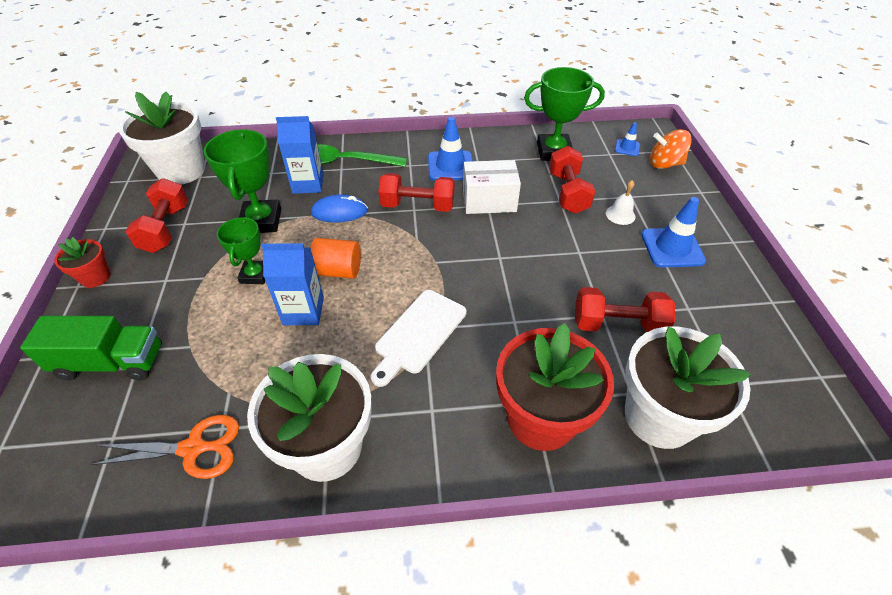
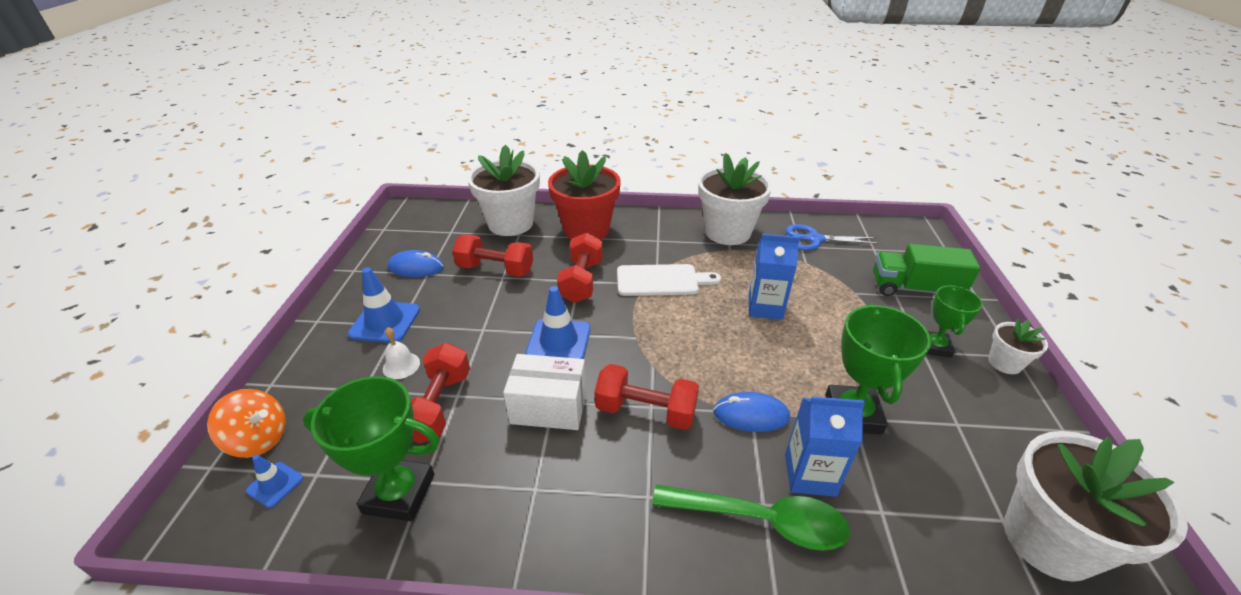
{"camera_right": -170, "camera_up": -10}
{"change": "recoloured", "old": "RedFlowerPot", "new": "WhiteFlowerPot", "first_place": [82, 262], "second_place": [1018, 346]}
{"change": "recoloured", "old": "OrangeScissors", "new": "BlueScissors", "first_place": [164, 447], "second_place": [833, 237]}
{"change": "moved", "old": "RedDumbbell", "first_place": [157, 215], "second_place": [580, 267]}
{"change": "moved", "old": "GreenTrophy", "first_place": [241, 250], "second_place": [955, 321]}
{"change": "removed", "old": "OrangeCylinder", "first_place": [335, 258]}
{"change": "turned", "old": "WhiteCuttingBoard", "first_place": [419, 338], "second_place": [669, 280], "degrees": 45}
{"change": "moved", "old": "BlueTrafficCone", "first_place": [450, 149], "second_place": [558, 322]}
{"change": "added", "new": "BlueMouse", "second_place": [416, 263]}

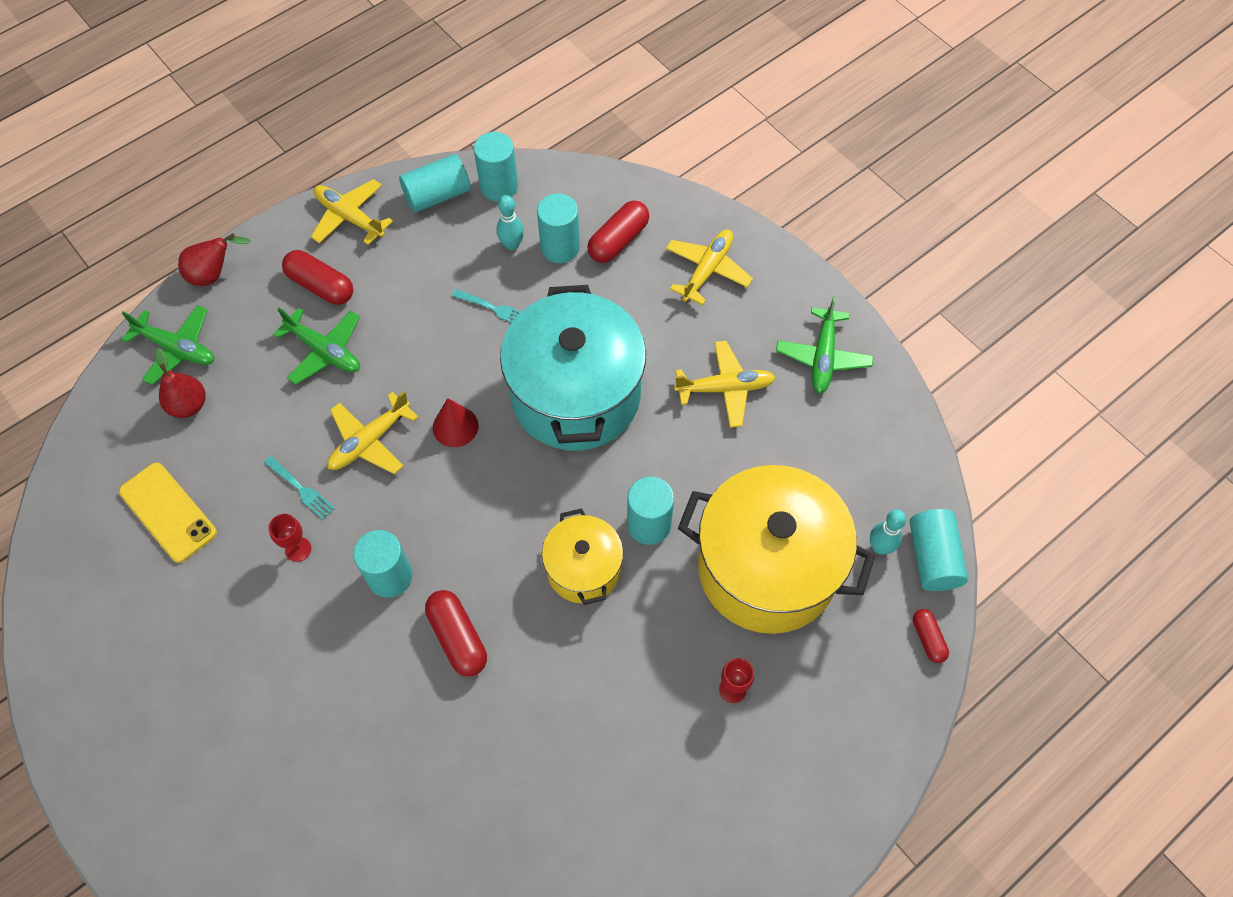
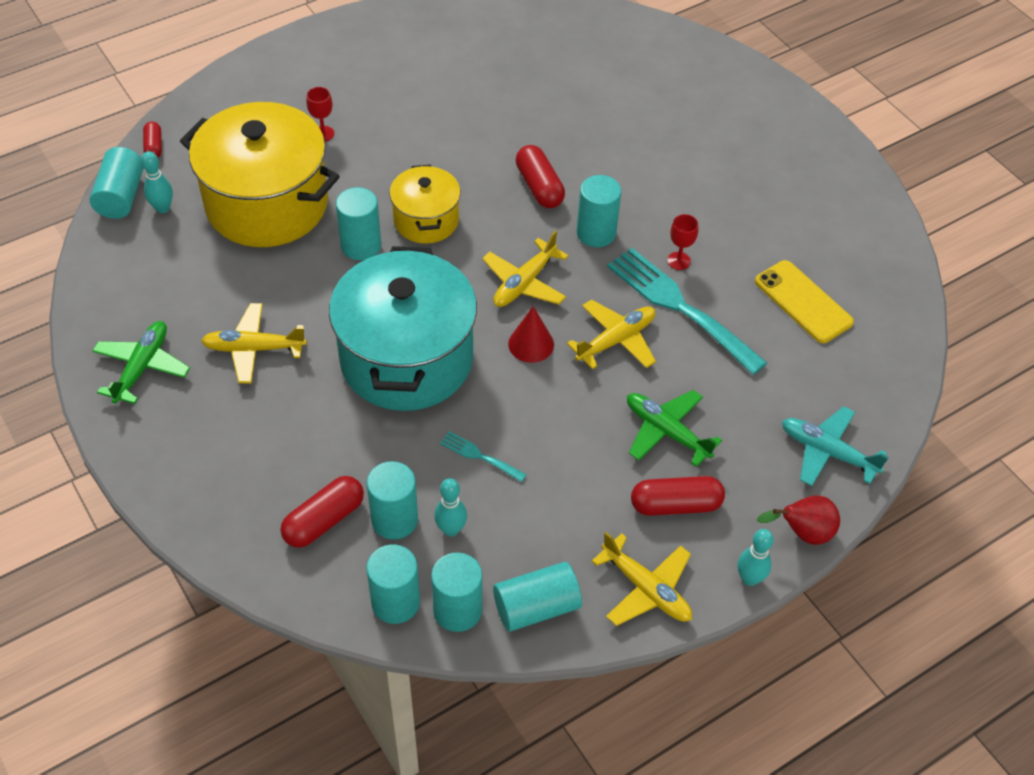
{"camera_right": -175, "camera_up": -10}
{"change": "recoloured", "old": "GreenPlane", "new": "TurquoisePlane", "first_place": [168, 345], "second_place": [835, 446]}
{"change": "removed", "old": "RedPear", "first_place": [180, 383]}
{"change": "resized", "old": "TurquoiseFork", "first_place": [299, 488], "second_place": [687, 311], "factor": 2.24}
{"change": "turned", "old": "RedCapsule", "first_place": [317, 277], "second_place": [678, 496], "degrees": -45}
{"change": "moved", "old": "YellowPlane", "first_place": [709, 267], "second_place": [525, 268]}
{"change": "added", "new": "TurquoiseCylinder", "second_place": [393, 584]}
{"change": "added", "new": "TurquoiseBowlingPin", "second_place": [756, 557]}

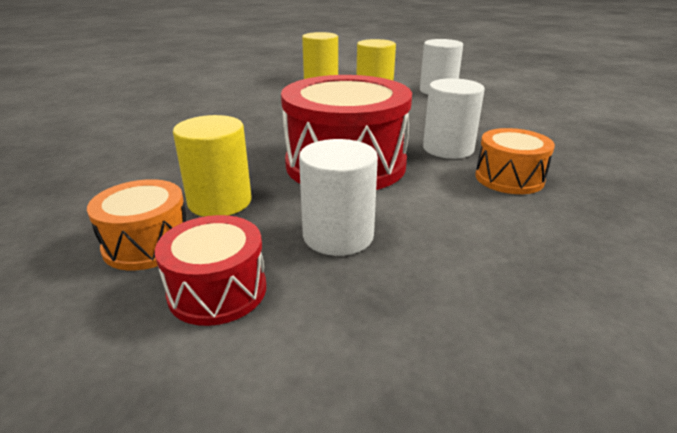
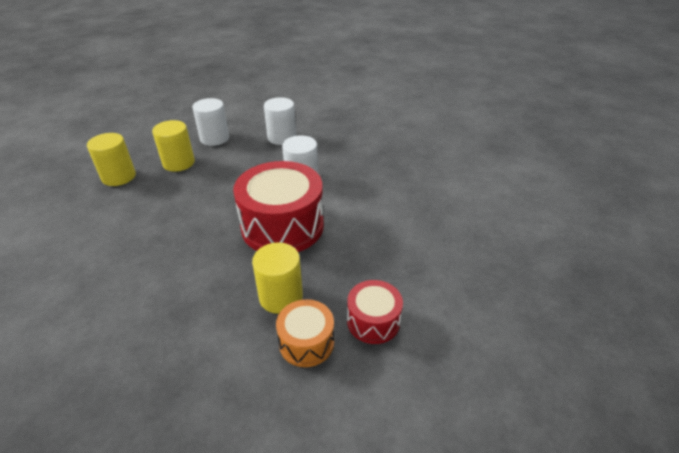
{"camera_right": -60, "camera_up": 10}
{"change": "moved", "old": "WhiteCylinder", "first_place": [338, 197], "second_place": [280, 121]}
{"change": "removed", "old": "OrangeDrum", "first_place": [515, 161]}

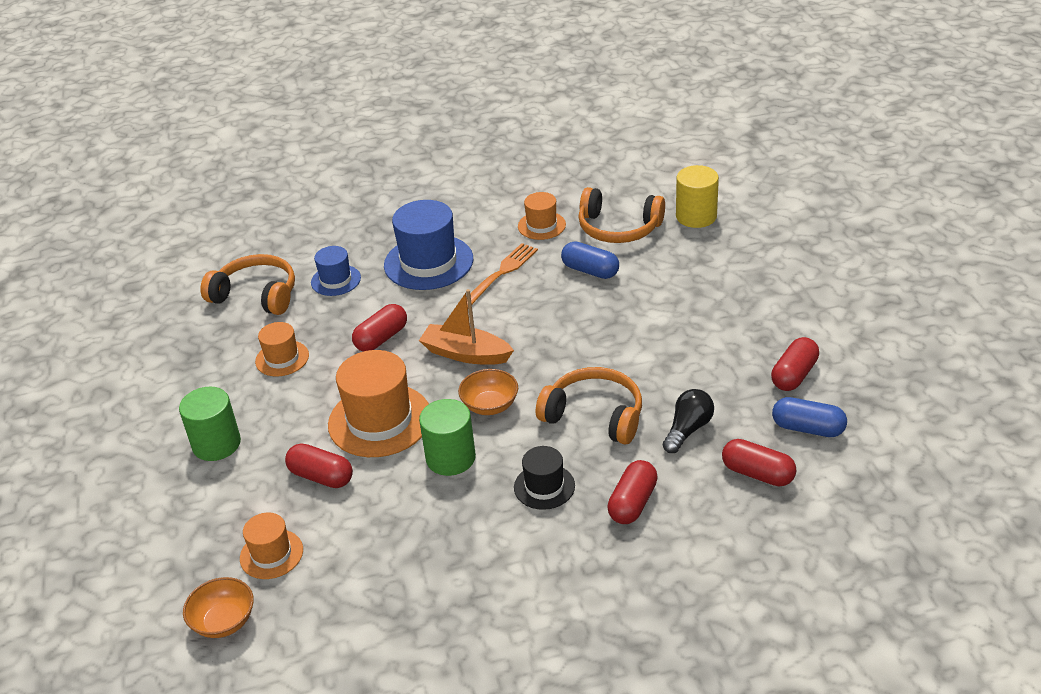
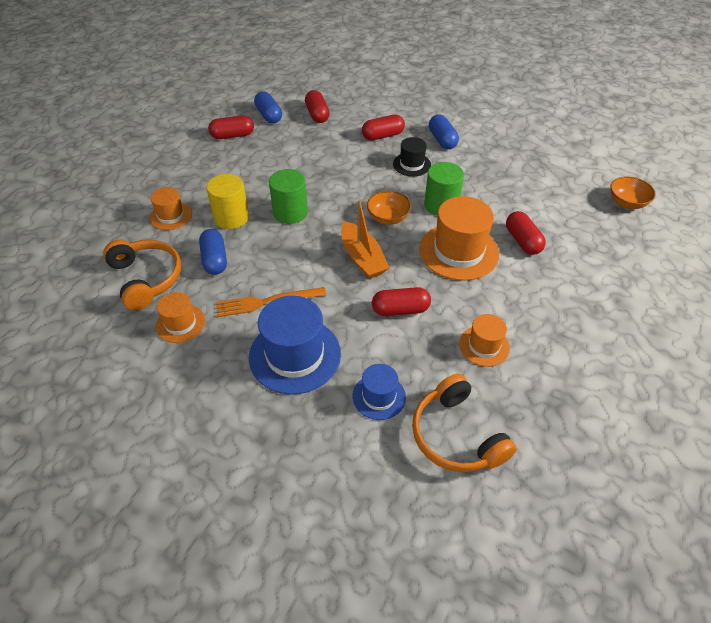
{"camera_right": -140, "camera_up": 10}
{"change": "moved", "old": "GreenCylinder", "first_place": [210, 424], "second_place": [288, 196]}
{"change": "moved", "old": "OrangeHat", "first_place": [271, 545], "second_place": [171, 208]}
{"change": "removed", "old": "OrangeHeadphones", "first_place": [589, 406]}
{"change": "removed", "old": "BlackLightBulb", "first_place": [688, 421]}
{"change": "moved", "old": "YellowCylinder", "first_place": [697, 196], "second_place": [227, 201]}
{"change": "added", "new": "BlueCapsule", "second_place": [444, 132]}

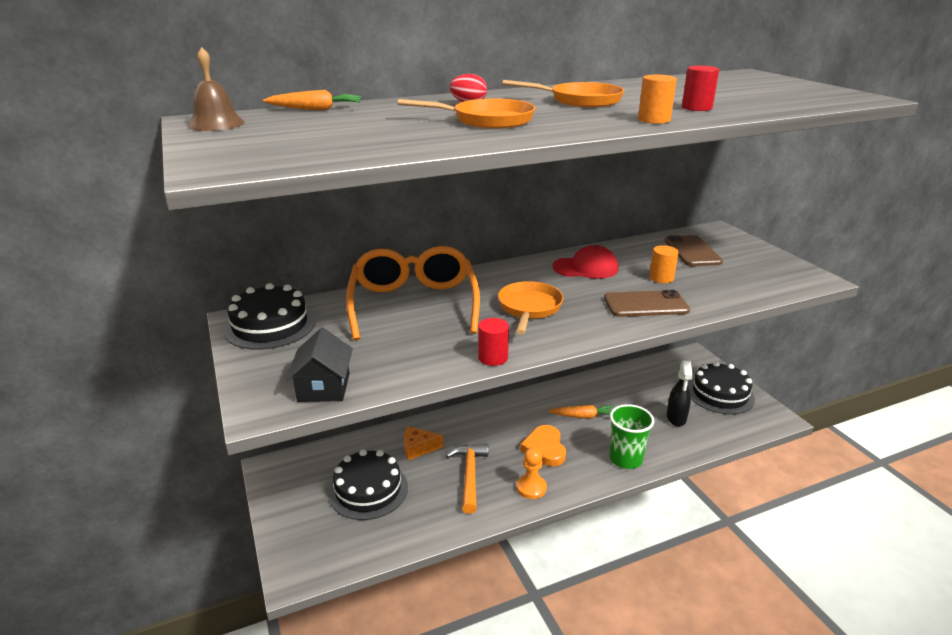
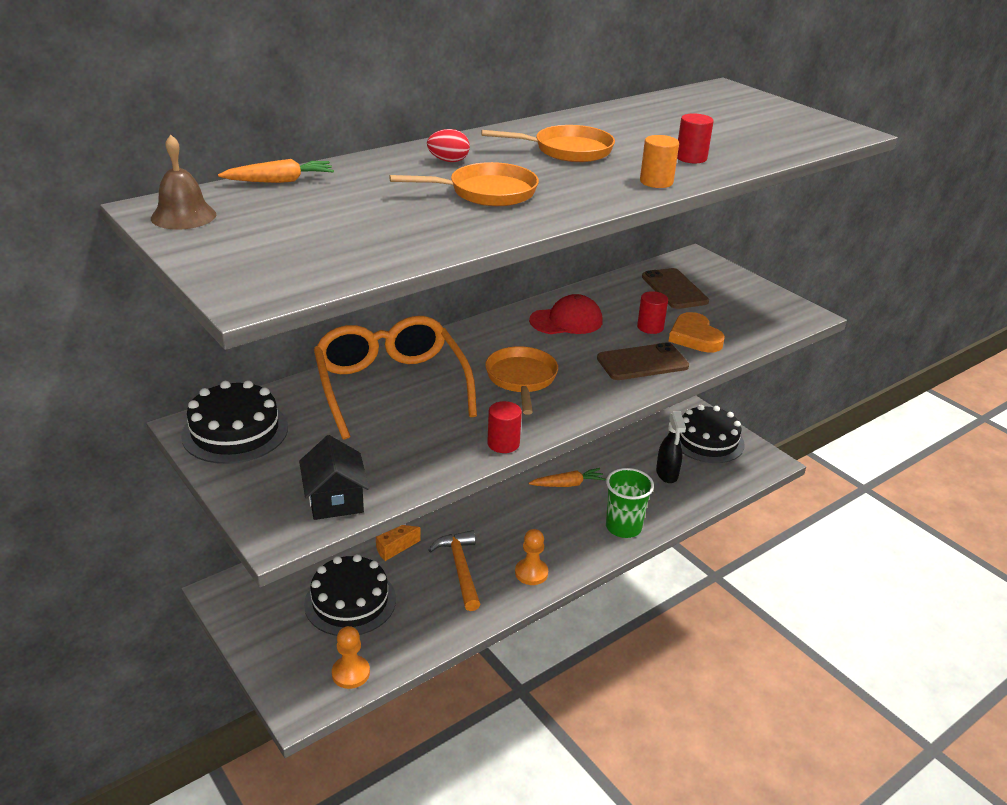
{"camera_right": -15, "camera_up": 5}
{"change": "moved", "old": "OrangeHeart", "first_place": [543, 445], "second_place": [697, 332]}
{"change": "recoloured", "old": "OrangeCylinder", "new": "RedCylinder", "first_place": [664, 264], "second_place": [652, 312]}
{"change": "added", "new": "OrangePawn", "second_place": [351, 657]}

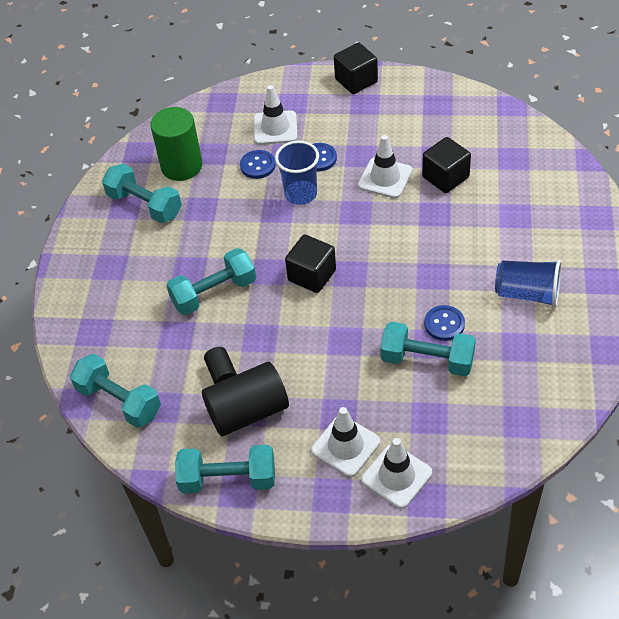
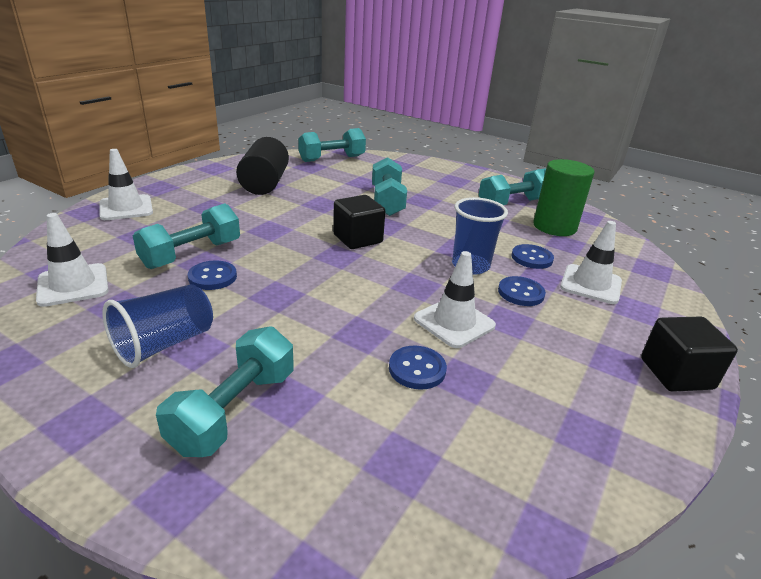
{"camera_right": 110, "camera_up": -20}
{"change": "moved", "old": "TurquoiseDumbbell", "first_place": [225, 469], "second_place": [225, 391]}
{"change": "removed", "old": "BlackCylinder", "first_place": [220, 365]}
{"change": "moved", "old": "WhiteTrafficCone", "first_place": [345, 442], "second_place": [72, 260]}
{"change": "replaced", "old": "BlackCube", "new": "BlueButton", "first_place": [446, 165], "second_place": [418, 368]}

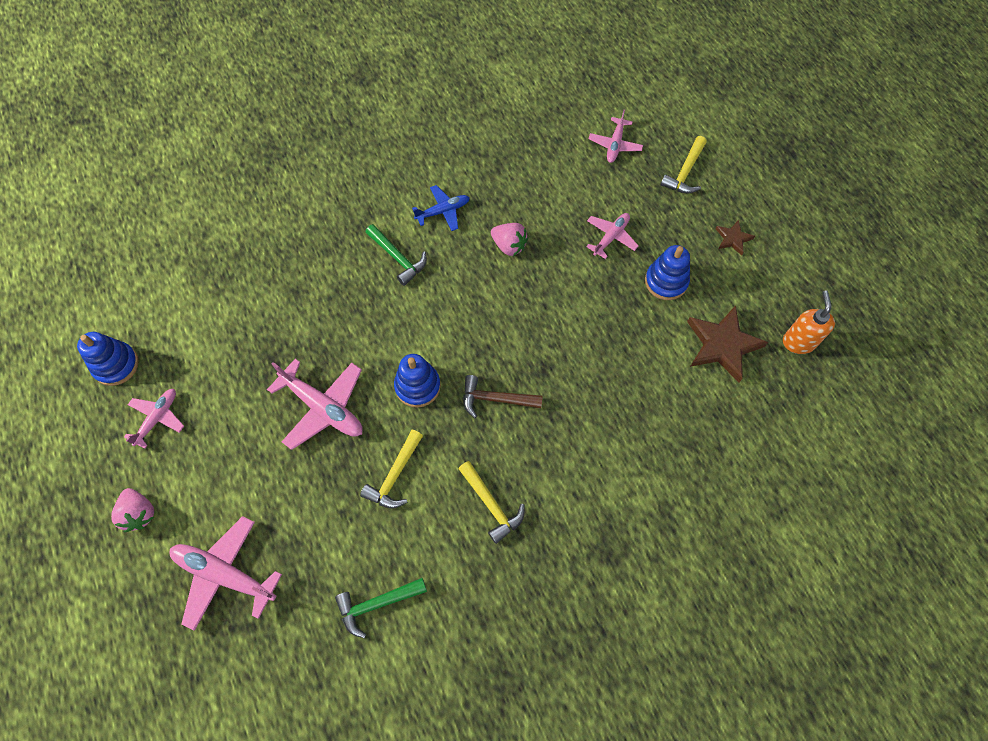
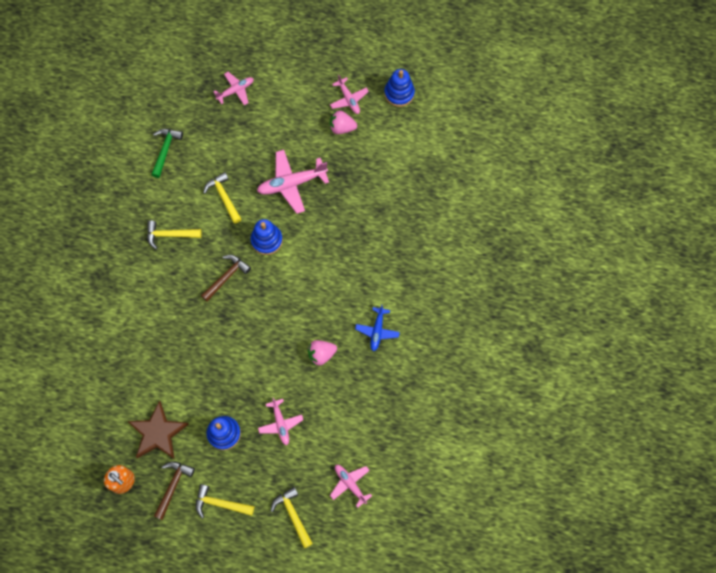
{"camera_right": 125, "camera_up": 5}
{"change": "moved", "old": "PinkStrawberry", "first_place": [132, 510], "second_place": [343, 122]}
{"change": "resized", "old": "PinkPlane", "first_place": [225, 573], "second_place": [233, 88], "factor": 0.61}
{"change": "removed", "old": "GreenHammer", "first_place": [396, 255]}
{"change": "replaced", "old": "BrownStar", "new": "YellowHammer", "first_place": [735, 238], "second_place": [225, 501]}
{"change": "added", "new": "BrownHammer", "second_place": [174, 490]}

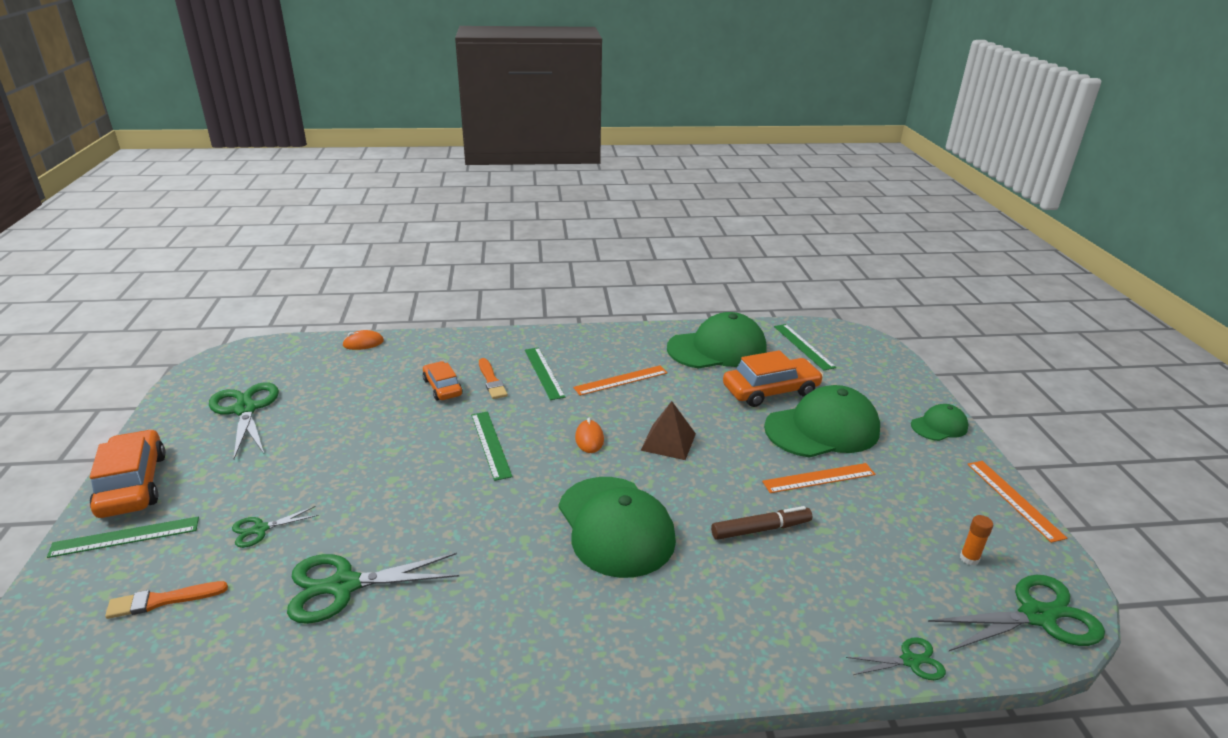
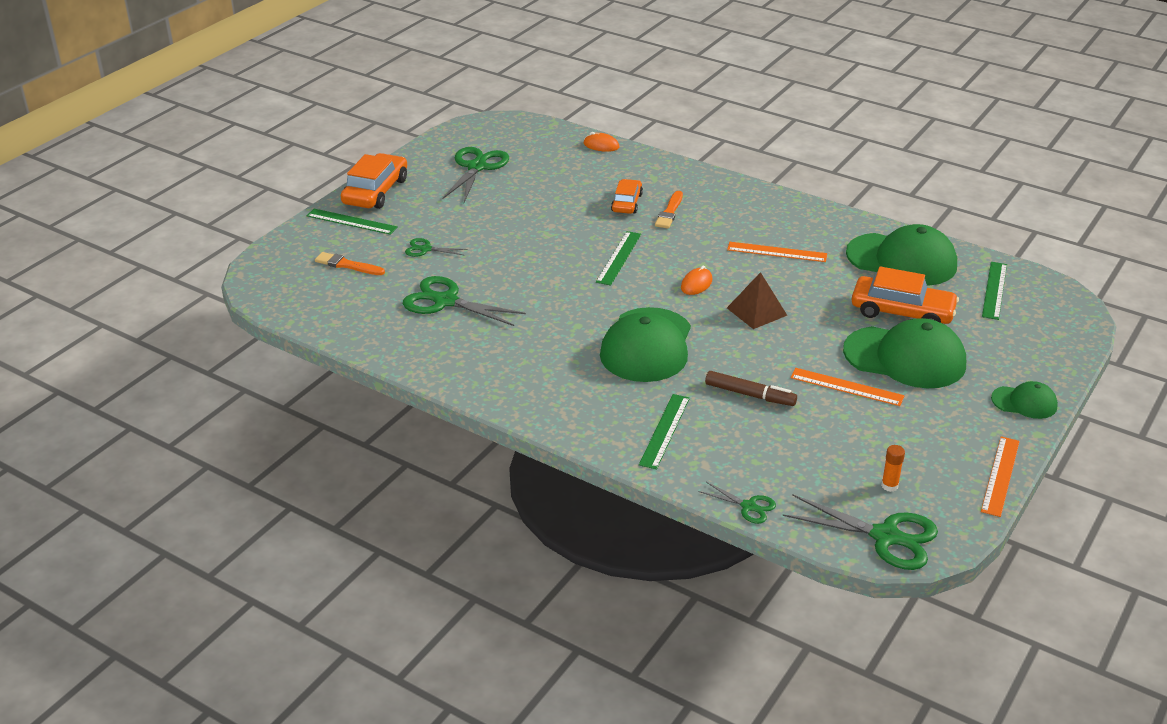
{"camera_right": 40, "camera_up": 5}
{"change": "moved", "old": "GreenRuler", "first_place": [545, 373], "second_place": [664, 431]}

